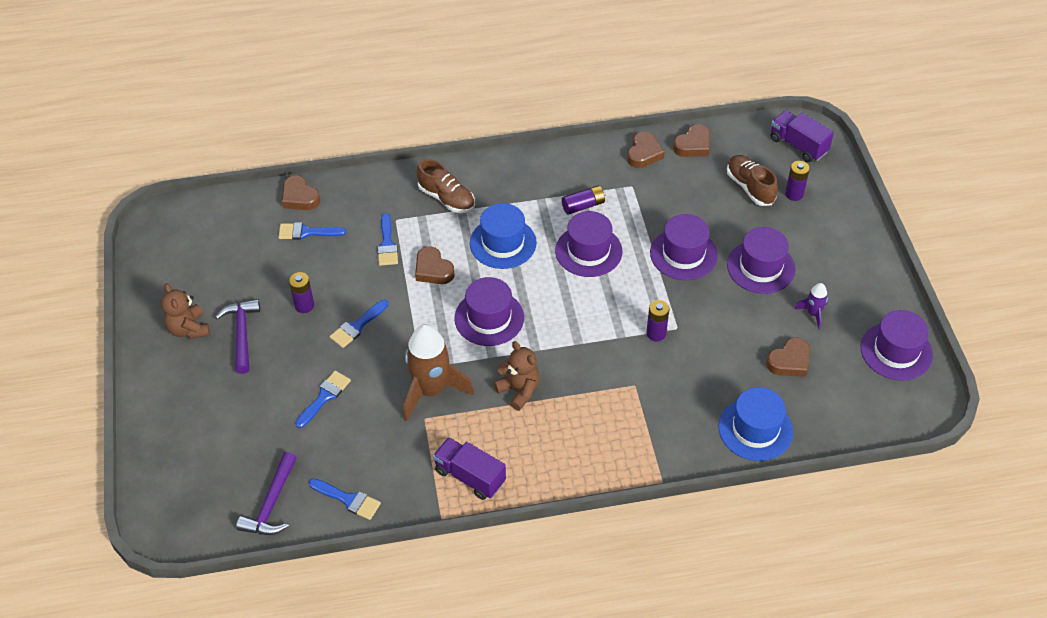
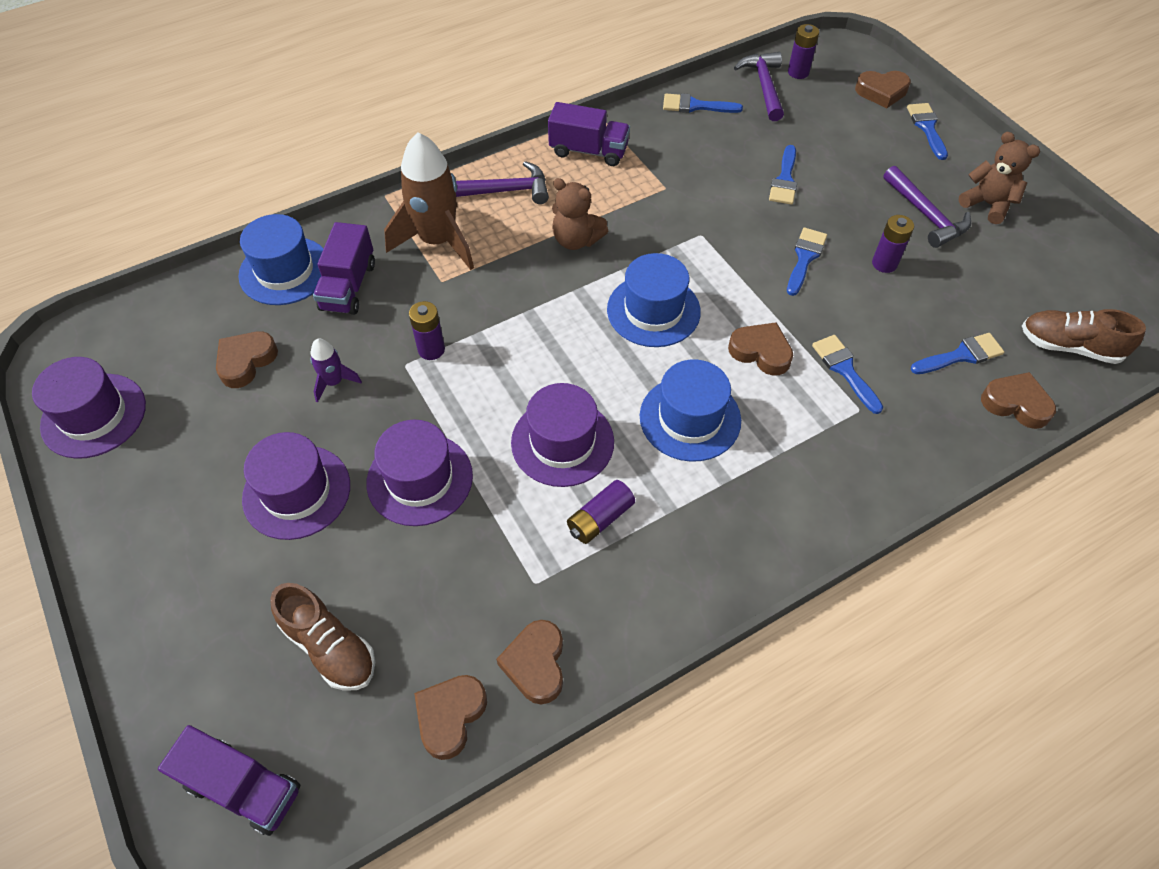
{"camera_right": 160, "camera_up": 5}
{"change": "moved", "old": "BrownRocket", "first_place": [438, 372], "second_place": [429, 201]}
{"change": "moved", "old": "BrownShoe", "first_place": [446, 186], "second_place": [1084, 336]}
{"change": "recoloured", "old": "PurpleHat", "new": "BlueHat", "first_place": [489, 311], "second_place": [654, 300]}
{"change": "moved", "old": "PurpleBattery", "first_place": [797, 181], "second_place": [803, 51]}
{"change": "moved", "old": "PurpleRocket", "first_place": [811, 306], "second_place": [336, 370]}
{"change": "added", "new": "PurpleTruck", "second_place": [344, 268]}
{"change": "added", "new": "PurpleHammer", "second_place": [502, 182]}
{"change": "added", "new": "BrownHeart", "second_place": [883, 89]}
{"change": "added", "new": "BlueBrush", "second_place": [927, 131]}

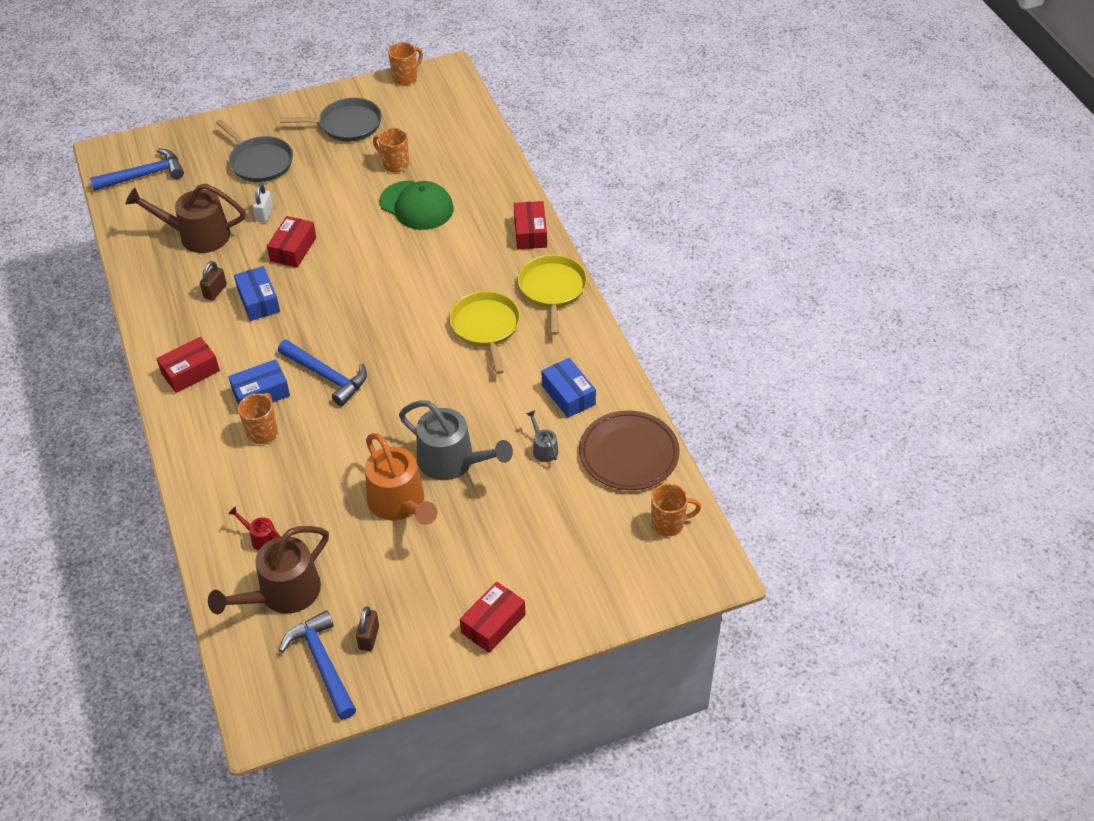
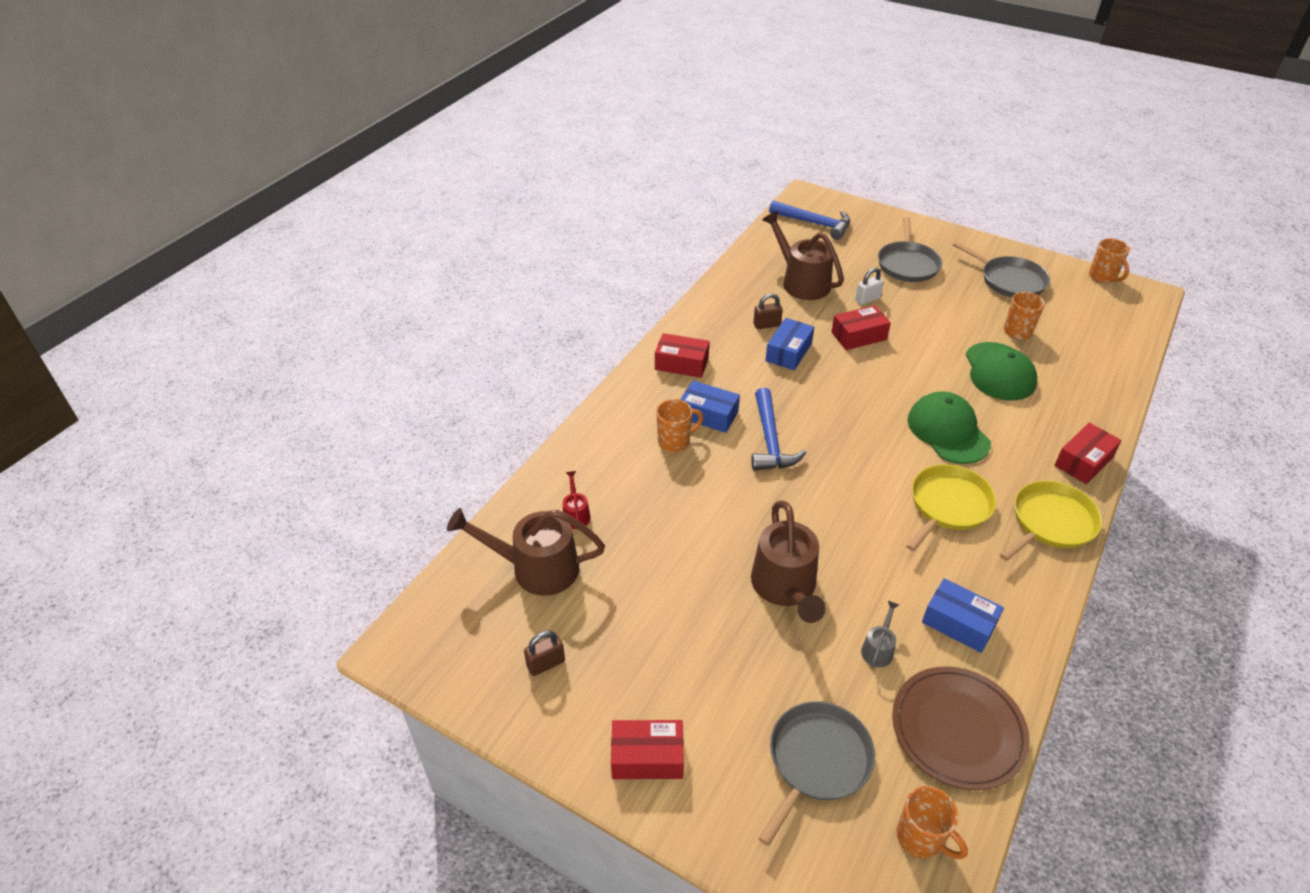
{"camera_right": 50, "camera_up": -5}
{"change": "removed", "old": "BlueHammer", "first_place": [317, 665]}
{"change": "removed", "old": "OrangeWateringCan", "first_place": [401, 479]}
{"change": "turned", "old": "OrangeMug", "first_place": [405, 63], "second_place": [1109, 260], "degrees": 60}
{"change": "recoloured", "old": "GreyWateringCan", "new": "BrownWateringCan", "first_place": [456, 440], "second_place": [788, 561]}
{"change": "turned", "old": "BlueBox", "first_place": [569, 388], "second_place": [963, 615], "degrees": -75}
{"change": "added", "new": "GreyPan", "second_place": [816, 774]}
{"change": "added", "new": "GreenCap", "second_place": [949, 428]}

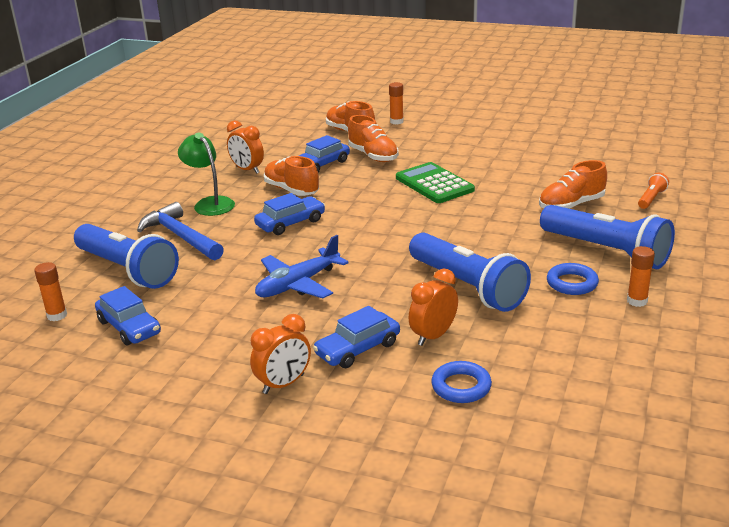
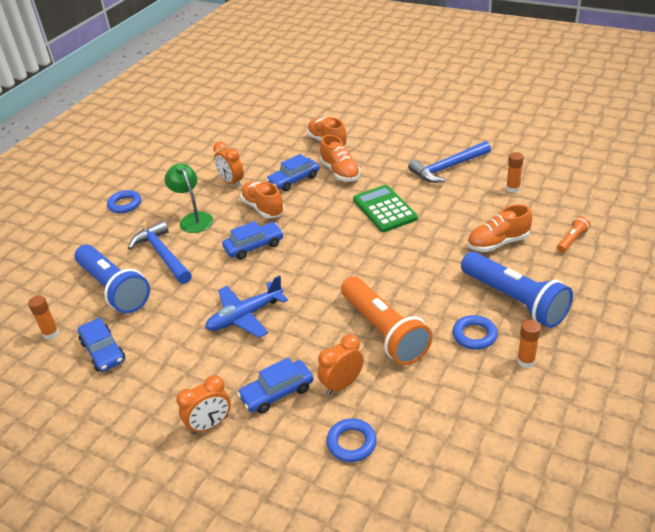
{"camera_right": 10, "camera_up": 10}
{"change": "moved", "old": "OrangeGlueStick", "first_place": [396, 103], "second_place": [515, 172]}
{"change": "recoloured", "old": "BlueFlashlight", "new": "OrangeFlashlight", "first_place": [470, 272], "second_place": [387, 320]}
{"change": "added", "new": "BlueRing", "second_place": [124, 201]}
{"change": "added", "new": "BlueHammer", "second_place": [449, 162]}

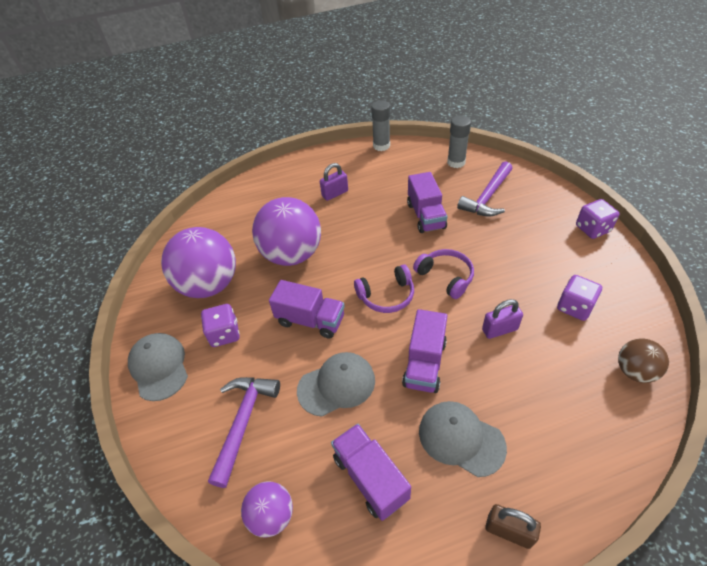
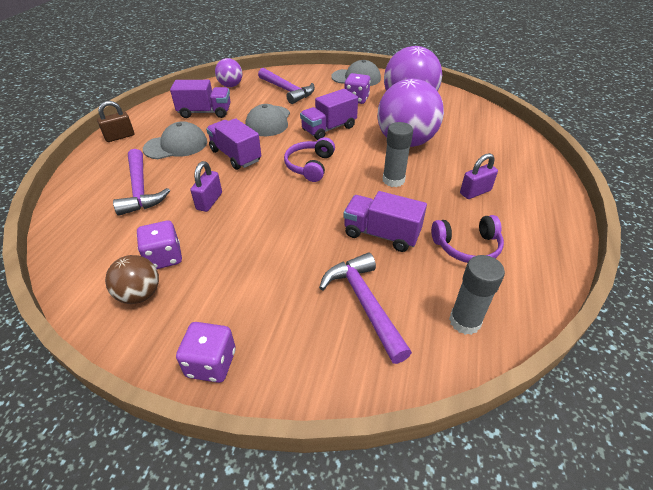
{"camera_right": 120, "camera_up": -5}
{"change": "turned", "old": "PurplePadlock", "first_place": [334, 182], "second_place": [479, 176], "degrees": 60}
{"change": "moved", "old": "GreyGlueStick", "first_place": [380, 125], "second_place": [398, 154]}
{"change": "moved", "old": "PurpleHeadphones", "first_place": [443, 274], "second_place": [467, 239]}
{"change": "moved", "old": "BrownBall", "first_place": [643, 360], "second_place": [132, 279]}
{"change": "added", "new": "PurpleHammer", "second_place": [141, 182]}

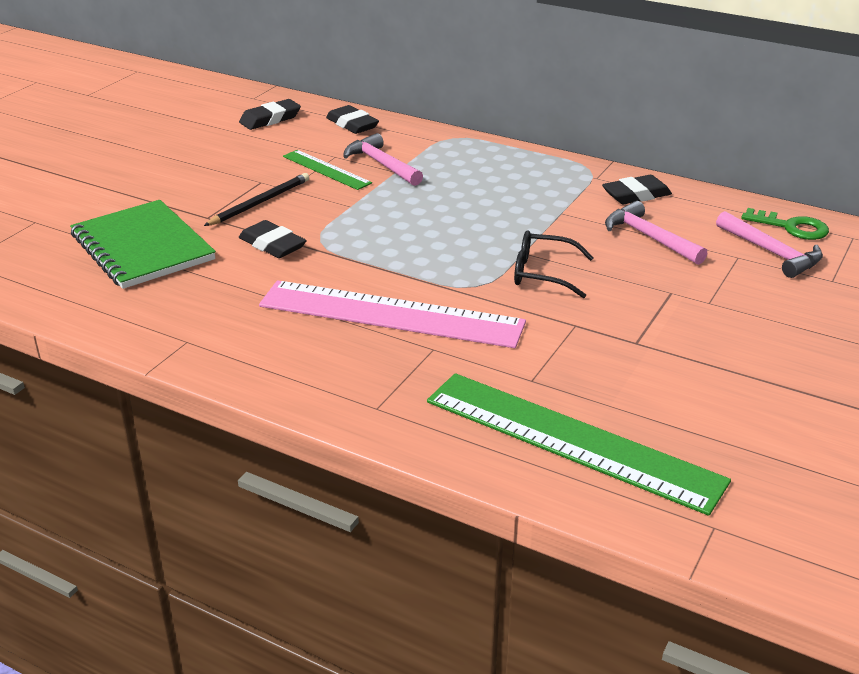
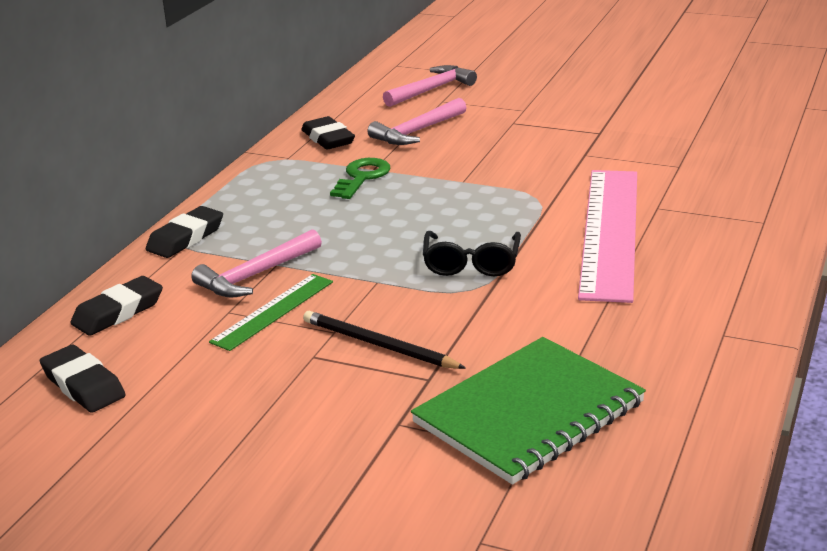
{"camera_right": -95, "camera_up": -5}
{"change": "moved", "old": "BlackEraser", "first_place": [273, 239], "second_place": [184, 232]}
{"change": "removed", "old": "GreenRuler", "first_place": [579, 444]}
{"change": "moved", "old": "BlackGlasses", "first_place": [554, 264], "second_place": [472, 253]}
{"change": "moved", "old": "GreenKey", "first_place": [785, 224], "second_place": [360, 178]}

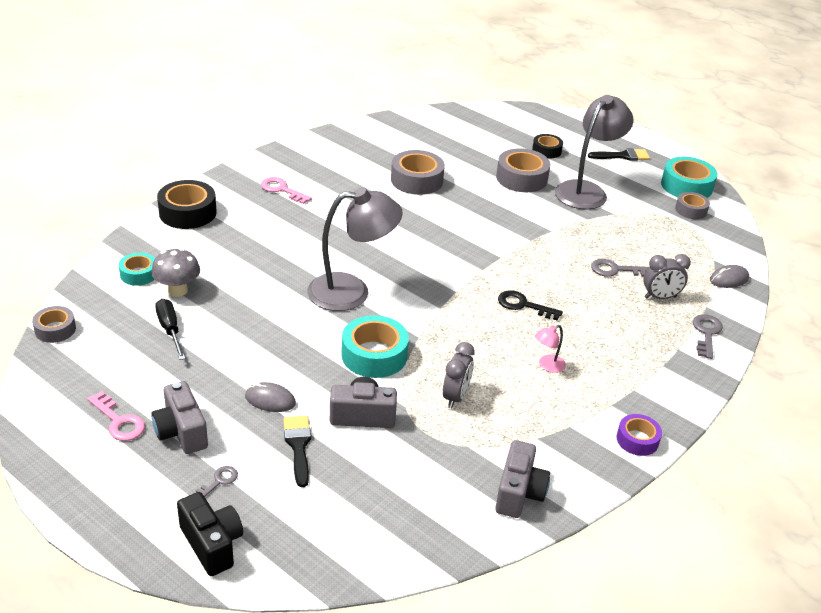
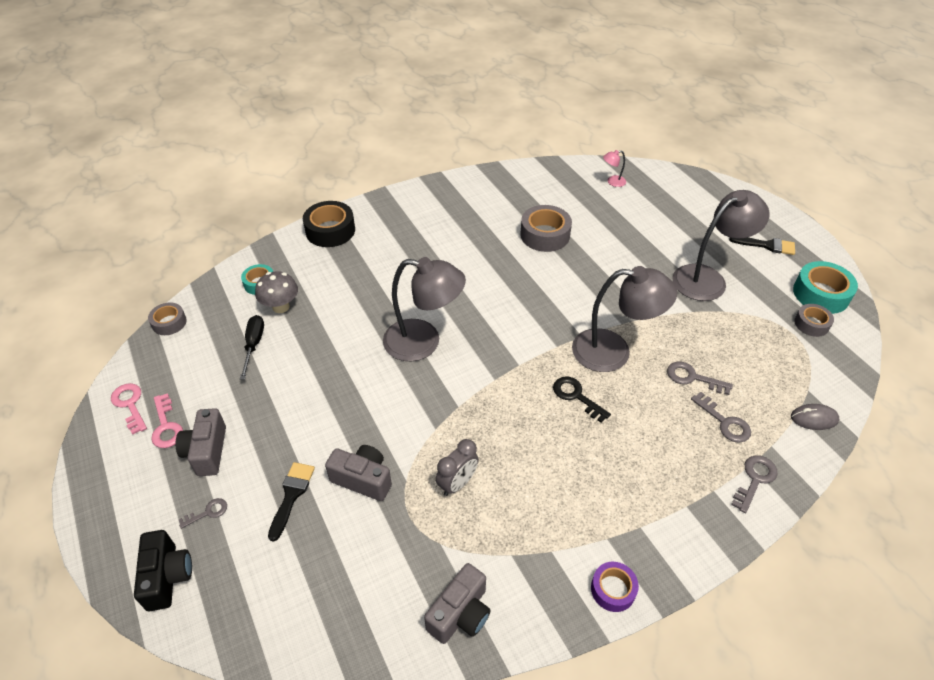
{"camera_right": 25, "camera_up": 10}
{"change": "removed", "old": "GreyMouse", "first_place": [270, 397]}
{"change": "moved", "old": "PinkKey", "first_place": [286, 190], "second_place": [129, 409]}
{"change": "removed", "old": "TurquoiseTape", "first_place": [375, 346]}
{"change": "removed", "old": "GreyTape", "first_place": [523, 170]}
{"change": "removed", "old": "BlackTape", "first_place": [547, 146]}
{"change": "moved", "old": "PinkLamp", "first_place": [550, 349], "second_place": [614, 168]}
{"change": "replaced", "old": "GreyClock", "new": "GreyKey", "first_place": [667, 276], "second_place": [721, 417]}
{"change": "added", "new": "GreyLamp", "second_place": [624, 319]}

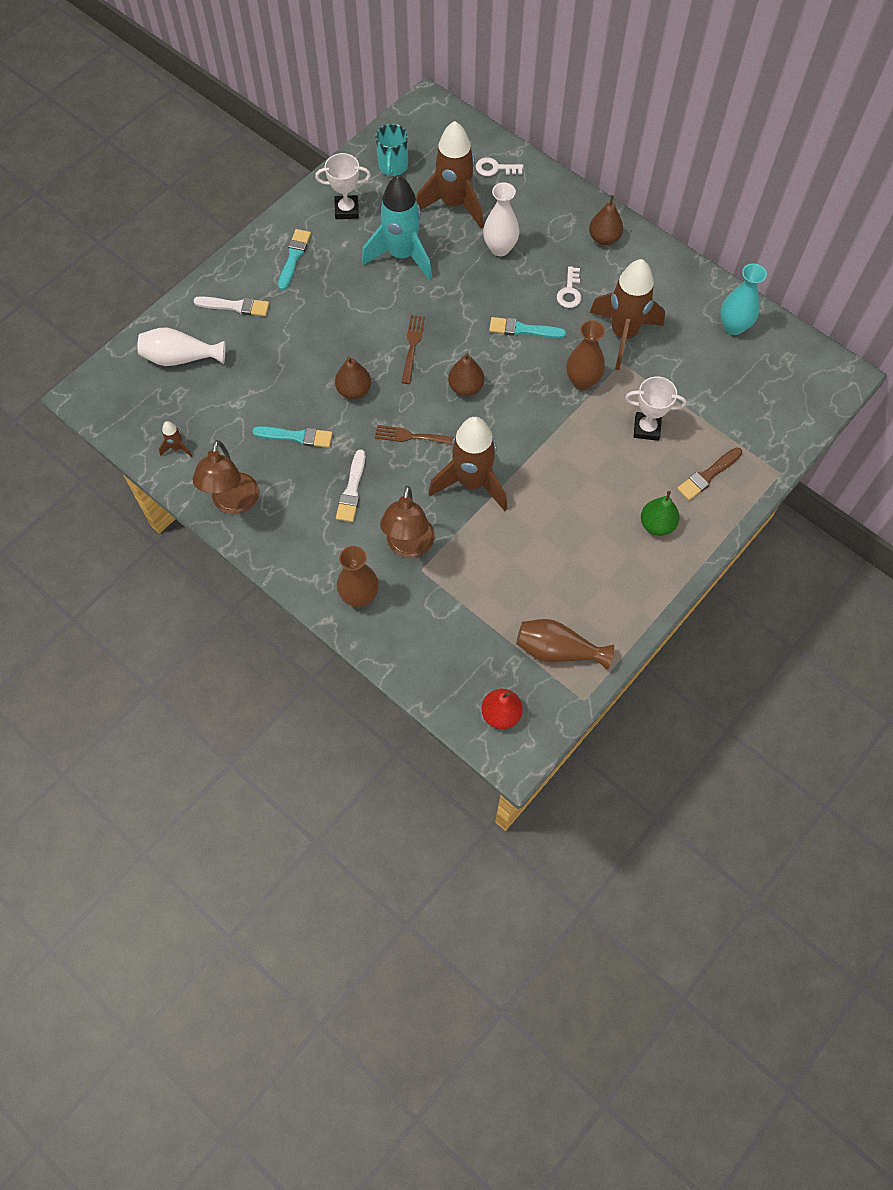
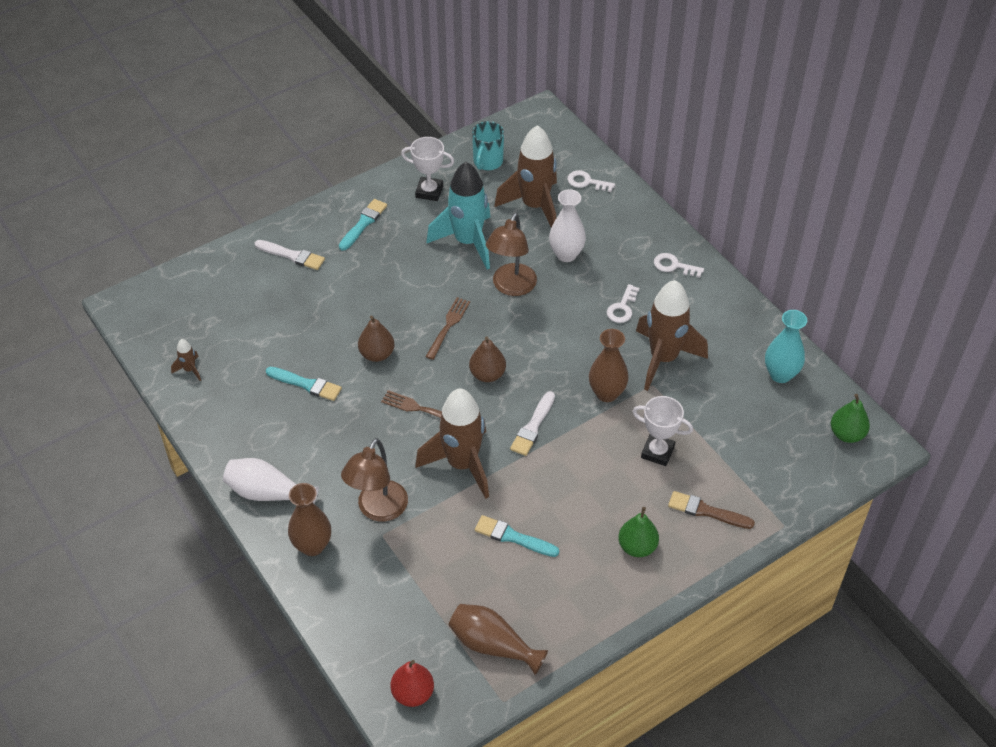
{"camera_right": 15, "camera_up": -15}
{"change": "moved", "old": "WhiteVase", "first_place": [181, 347], "second_place": [271, 481]}
{"change": "moved", "old": "BrownLamp", "first_place": [225, 477], "second_place": [511, 254]}
{"change": "moved", "old": "WhiteBrush", "first_place": [351, 485], "second_place": [532, 423]}
{"change": "moved", "old": "TurquoiseBrush", "first_place": [527, 327], "second_place": [517, 536]}
{"change": "replaced", "old": "BrownPear", "new": "WhiteKey", "first_place": [606, 220], "second_place": [679, 265]}
{"change": "turned", "old": "BrownBrush", "first_place": [709, 473], "second_place": [711, 510], "degrees": 45}
{"change": "added", "new": "GreenPear", "second_place": [850, 418]}

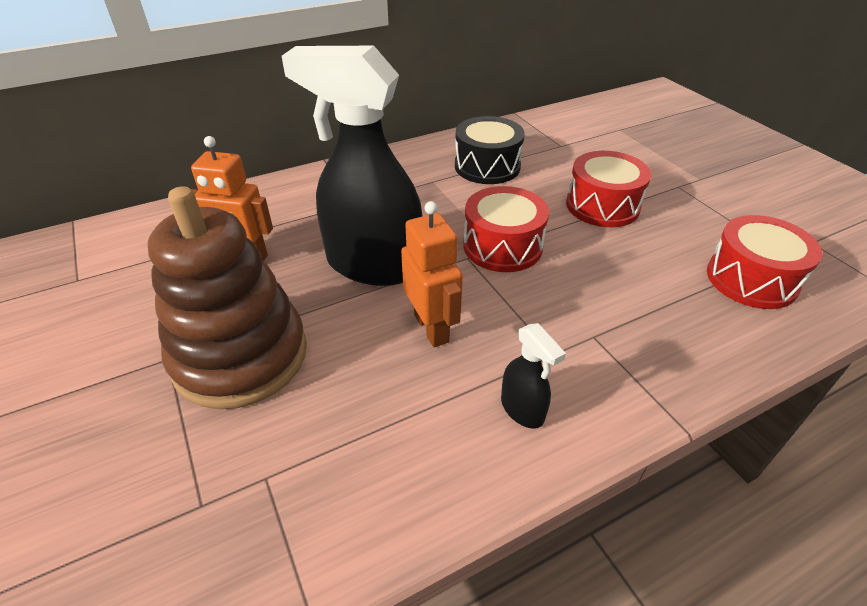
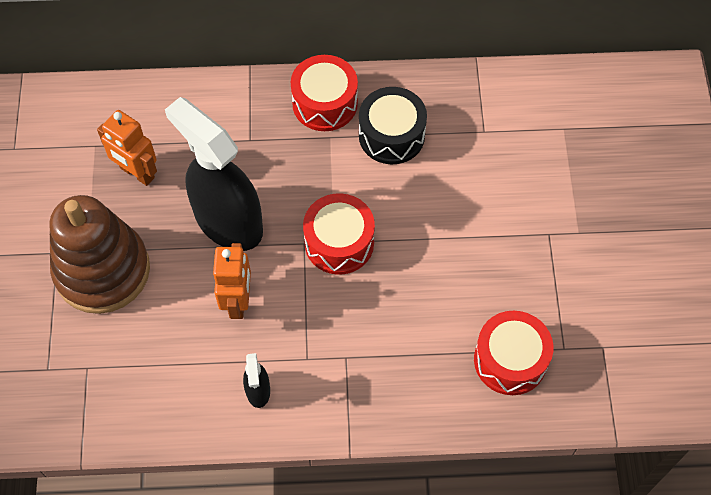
{"camera_right": 25, "camera_up": 20}
{"change": "moved", "old": "RedDrum", "first_place": [608, 189], "second_place": [324, 93]}

